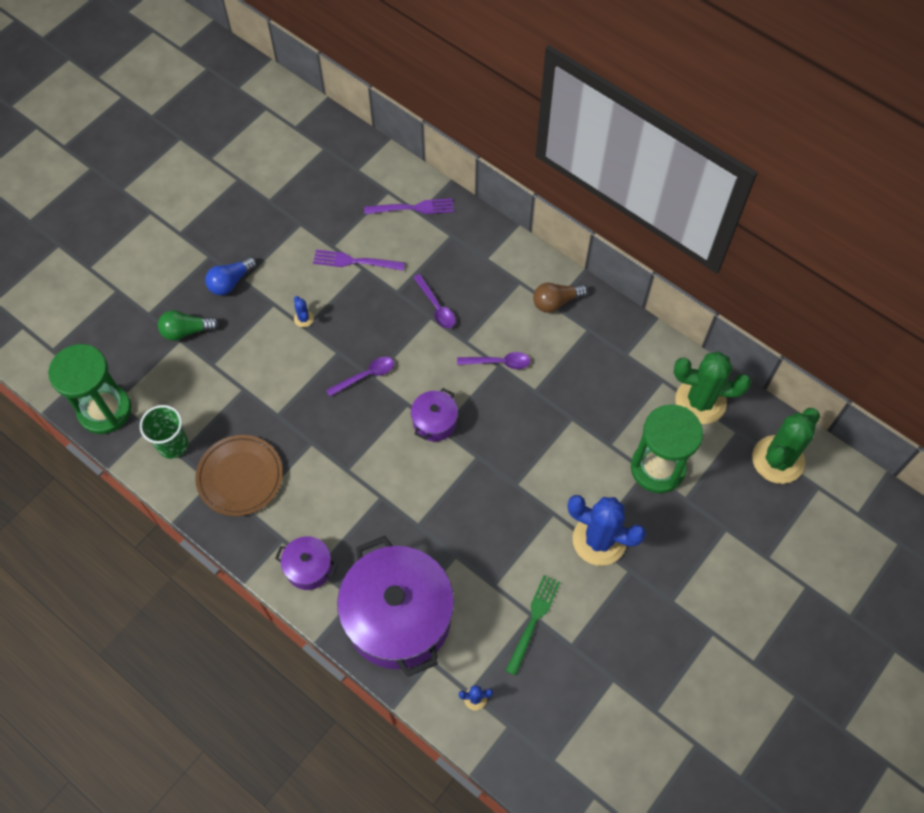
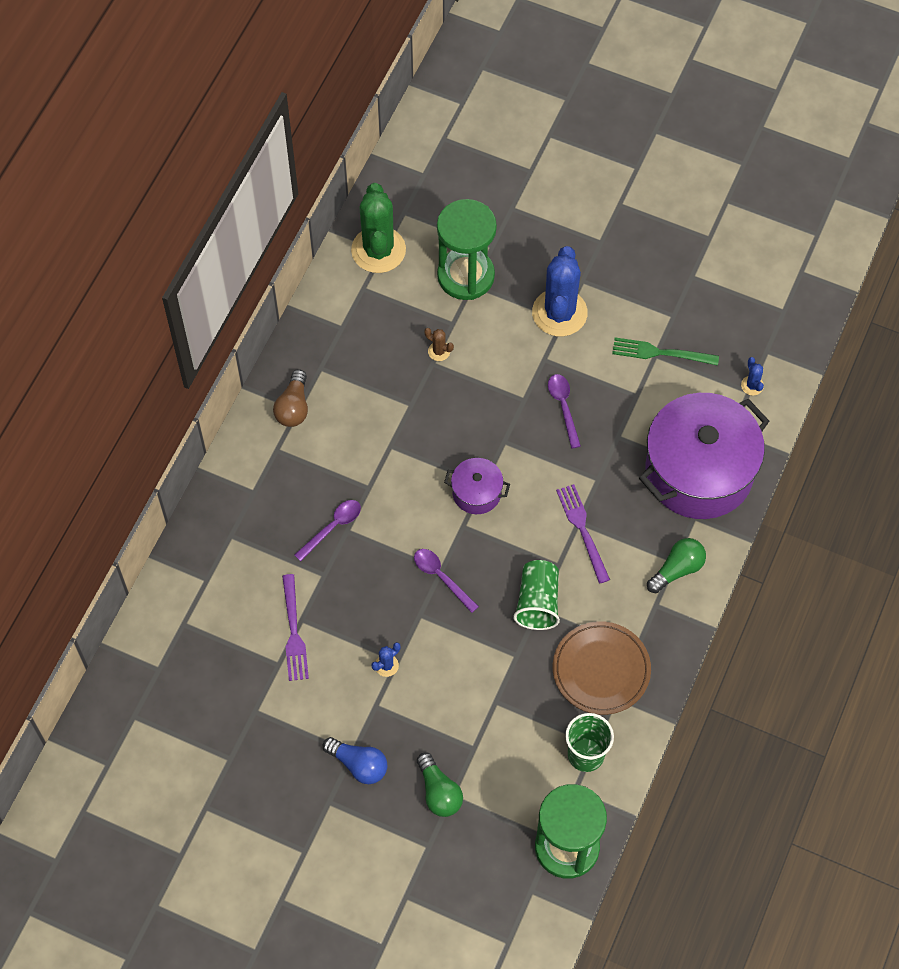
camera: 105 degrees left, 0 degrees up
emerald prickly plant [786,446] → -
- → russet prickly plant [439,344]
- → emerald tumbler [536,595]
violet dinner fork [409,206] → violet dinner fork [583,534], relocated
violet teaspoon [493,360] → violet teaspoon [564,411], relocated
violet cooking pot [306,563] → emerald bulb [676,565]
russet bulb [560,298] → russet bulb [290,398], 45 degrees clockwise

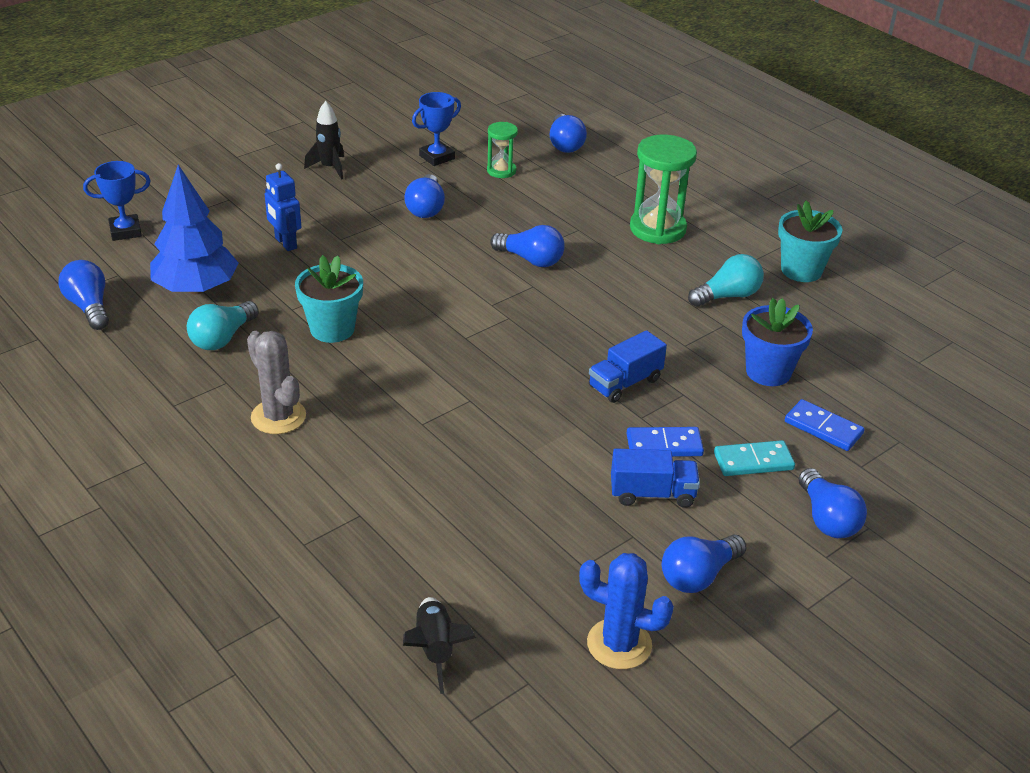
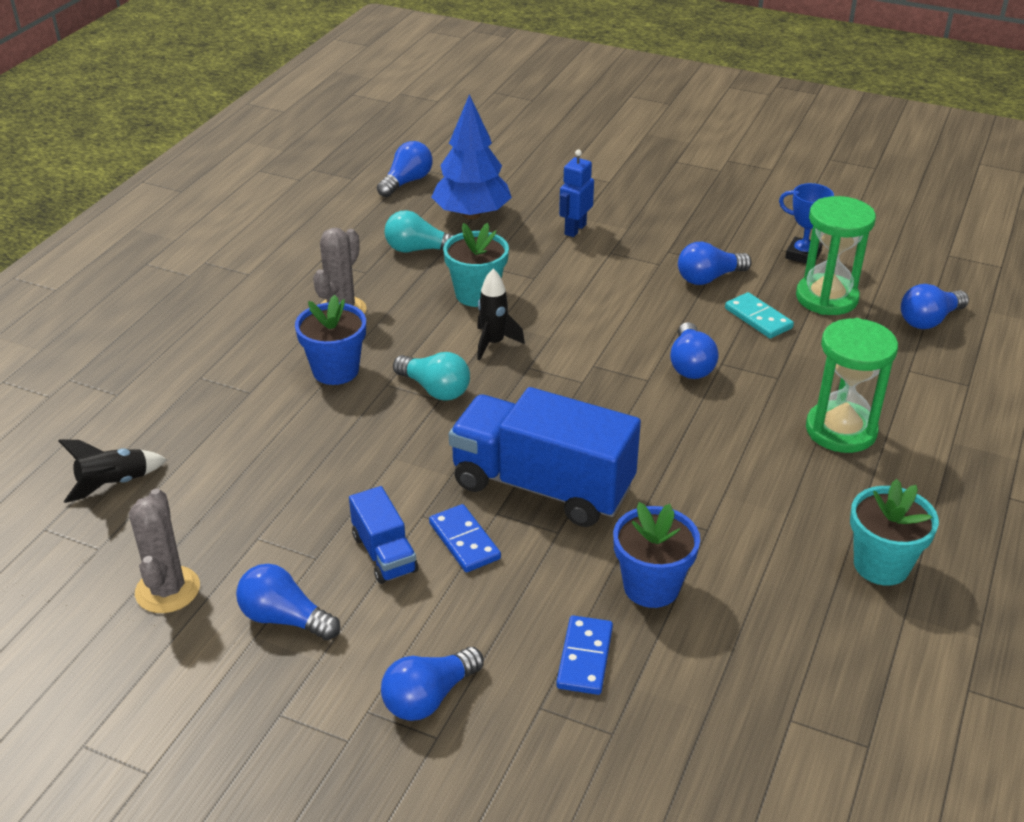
camera: 65 degrees right, 0 degrees up
blue prize cup [117,201] → -
- → blue potted plant [330,340]
jet-black spaceship [324,140] → jet-black spaceship [501,314], relocated
aqua bulb [726,280] → aqua bulb [431,376], relocated
aqua domino tile [754,458] → aqua domino tile [759,315], relocated
blue prickly plant [626,611] → gray prickly plant [164,550]
emerald sandglass [502,150] → emerald sandglass [836,255], x1.82
blue toy truck [628,366] → blue toy truck [545,457], x2.03

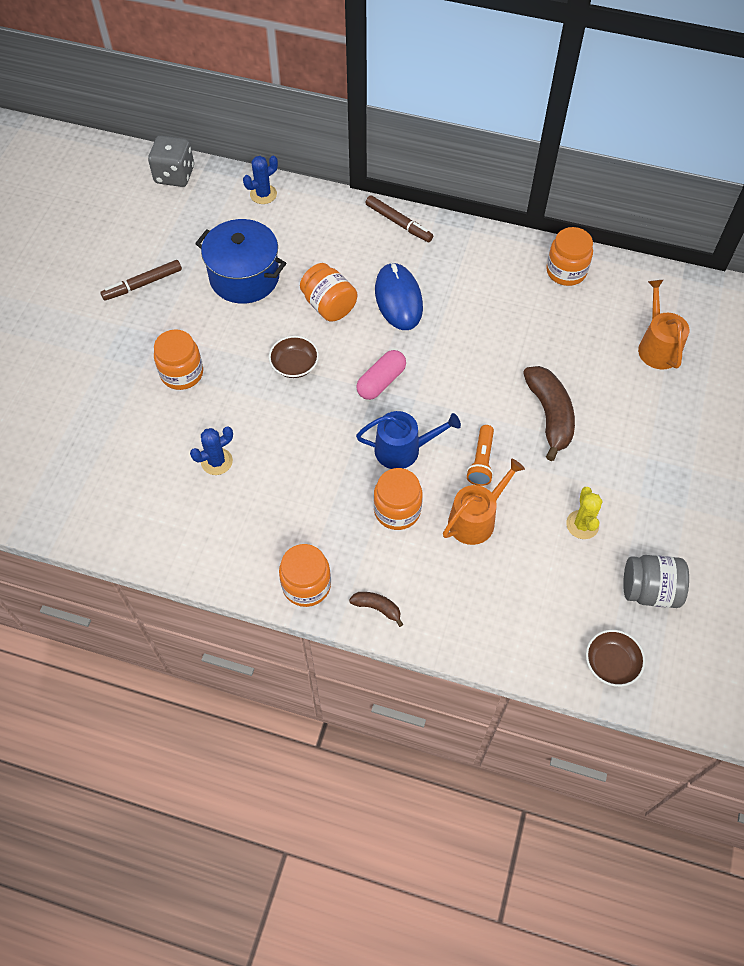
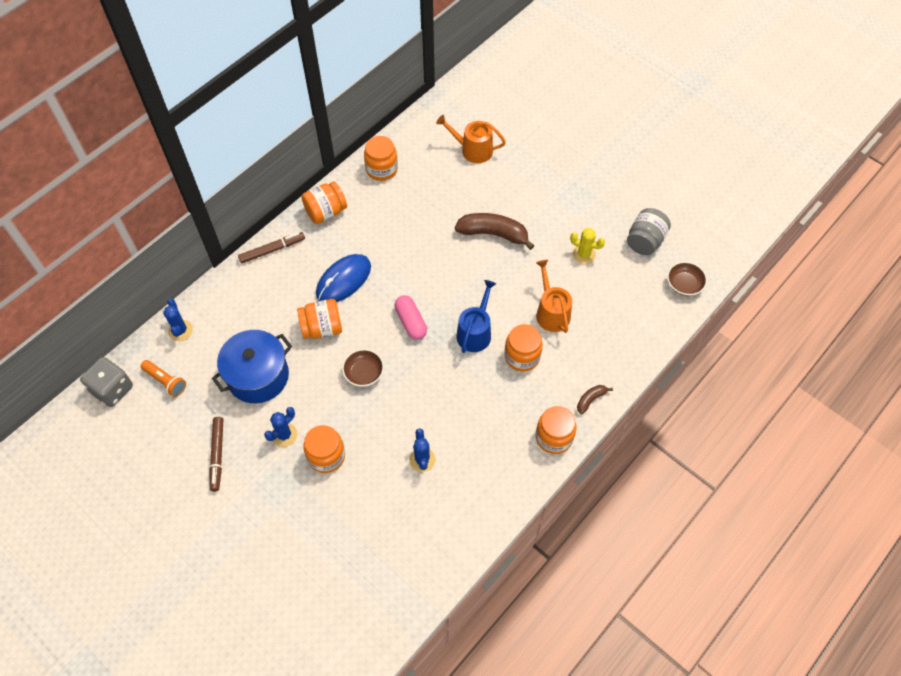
camera: 65 degrees left, 0 degrees up
- → blue prickly plant [280,427]
- → orange-coloured preserve jar [324,203]
orange-coloured torch [480,455] → orange-coloured torch [163,378], relocated
blue computer mouse [399,296] → blue computer mouse [343,278], 60 degrees counterclockwise

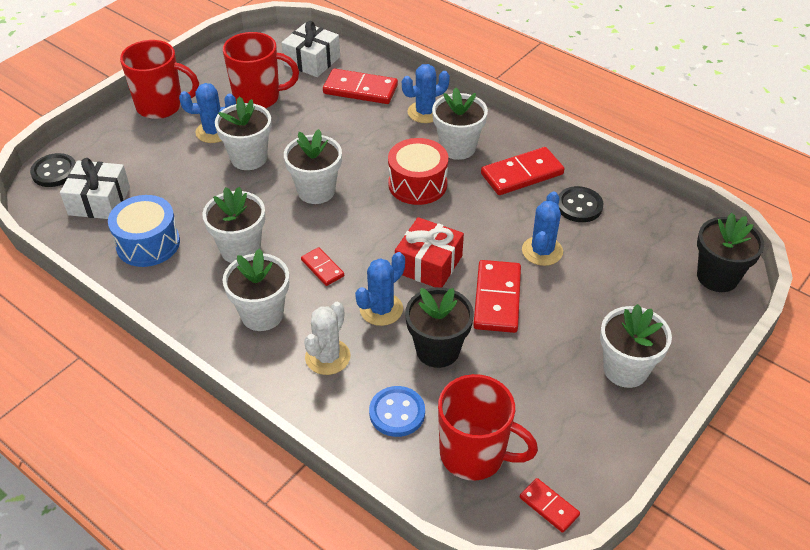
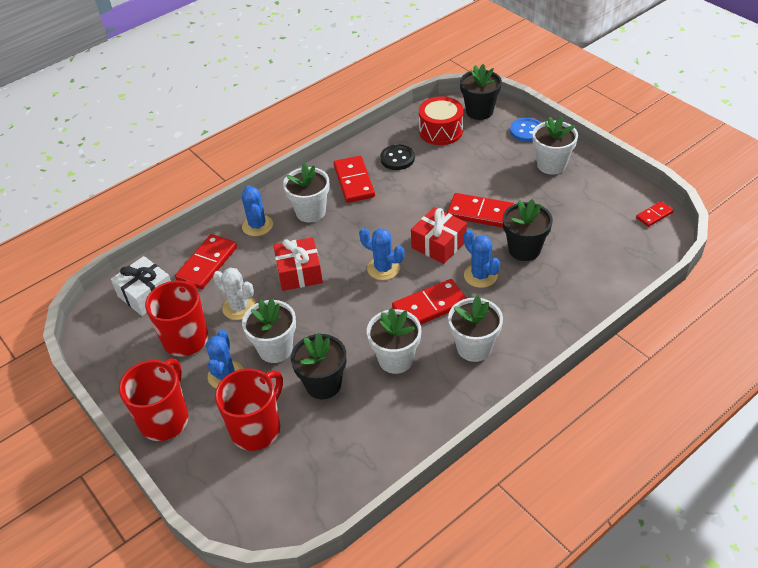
camera: 75 degrees left, 0 degrees up
jet-black shirt button [53,170] → -
white wrapped gift [95,188] → -
blue snare drum [144,231] → -
white potted plant [313,166] → -
- → crimson wrapped gift [298,264]
- → jet-black potted plant [318,366]
white prickly plant [327,338] → white prickly plant [234,294], relocated
blue shirt button [397,411] → blue shirt button [525,130], relocated
crimson snare drum [418,171] → crimson snare drum [441,121], relocated
crimson coffee mug [488,427] → crimson coffee mug [249,409], relocated
blue prickly plant [542,228] → blue prickly plant [382,254], relocated
crimson domino tile [322,266] → crimson domino tile [429,302], x1.83

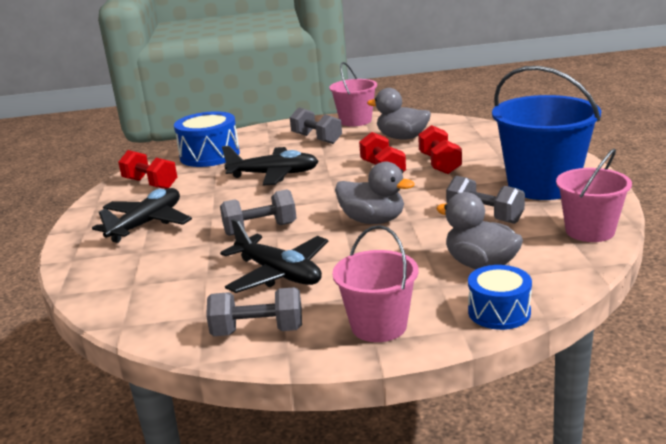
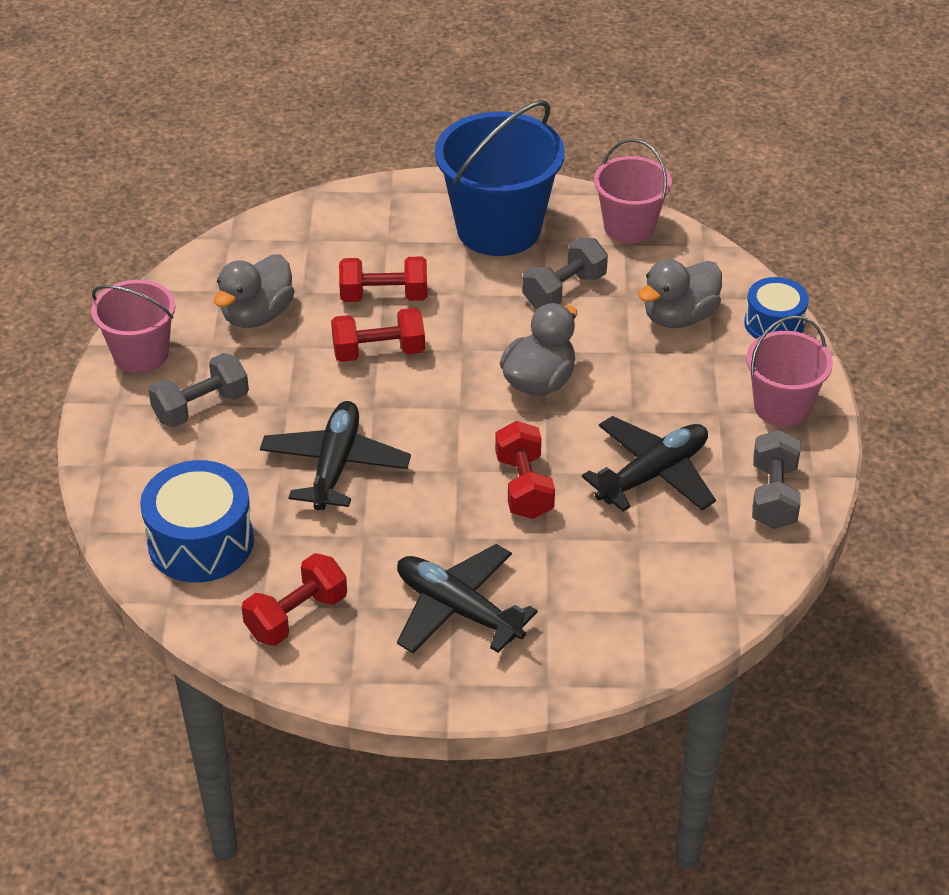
camera: 85 degrees left, 20 degrees up
gray hand weight [258,212] → crimson hand weight [525,470]

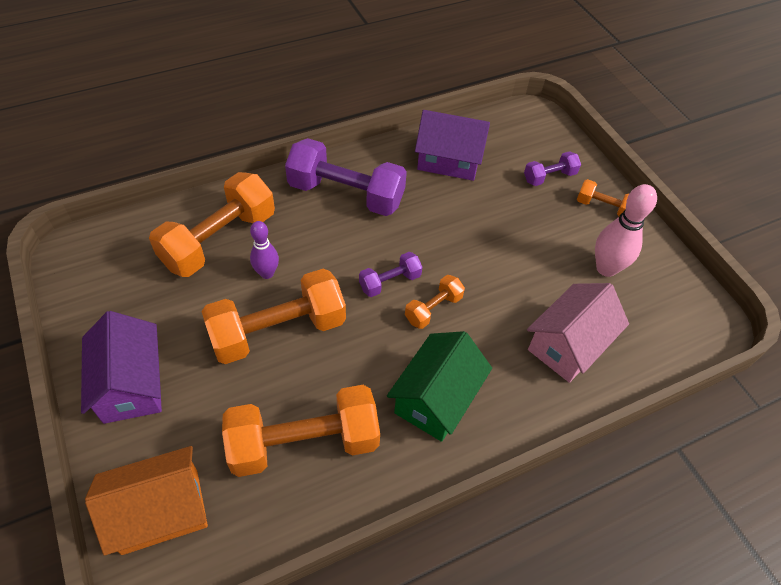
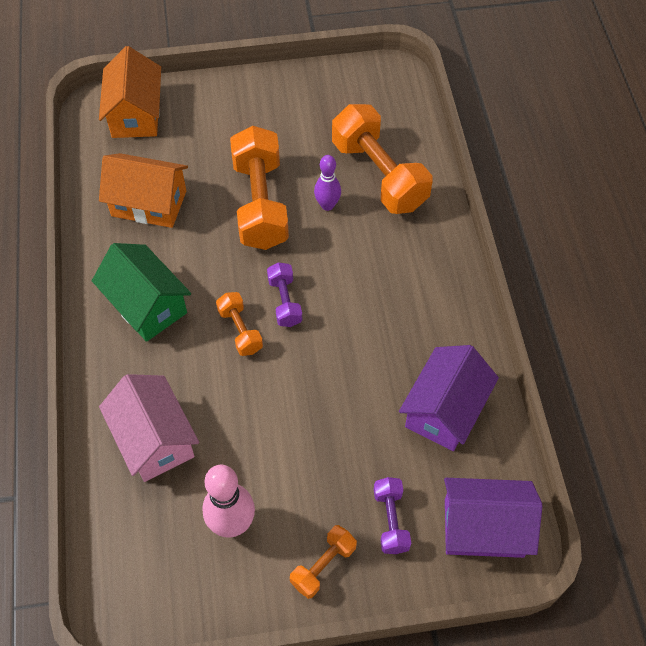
camera: 110 degrees right, 5 degrees up
violet hand weight [346,177] → -
violet house [121,367] → violet house [493,518], relocated
orange-coloured hand weight [301,431] → orange-coloured house [143,190]

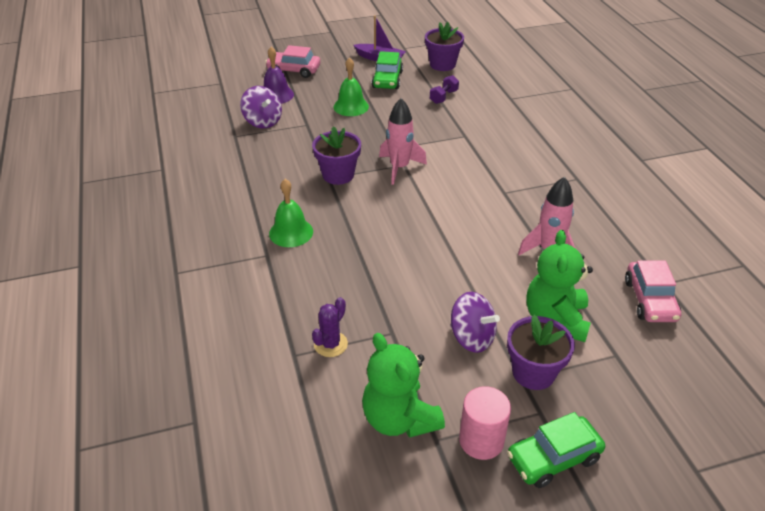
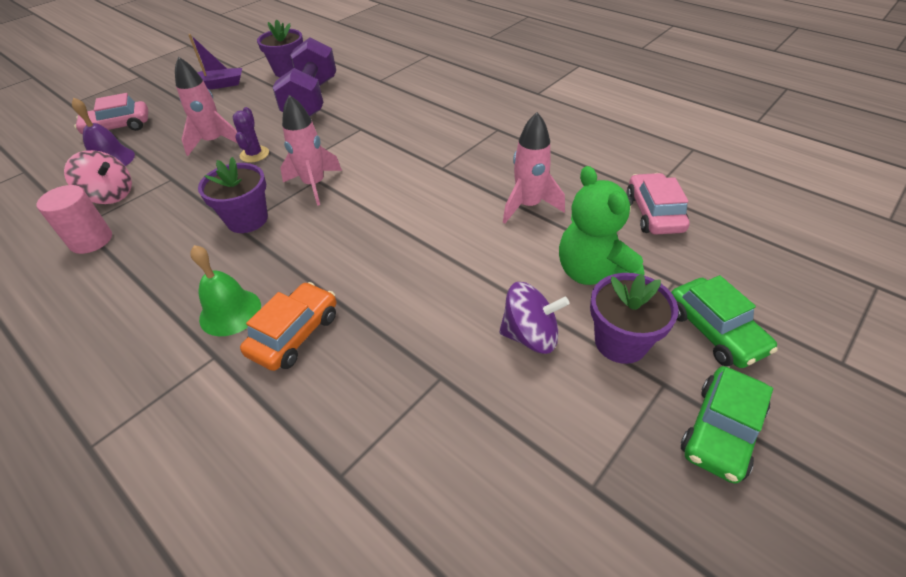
camera: 30 degrees left, 5 degrees up
emerald teddy [403,385] → -
- → orange-coloured toy car [288,326]
violet prickly plant [330,327] → violet prickly plant [251,135], relocated
emerald toy car [387,70] → emerald toy car [724,321], relocated
rosy cylinder [485,423] → rosy cylinder [74,219], relocated
emerald school bell [351,86] → rosy spaceship [206,106]
violet toy top [261,107] → rosy toy top [98,177]
rosy toy car [653,291] → rosy toy car [658,203], 150 degrees counterclockwise
violet hand weight [444,89] → violet hand weight [304,76], x2.31

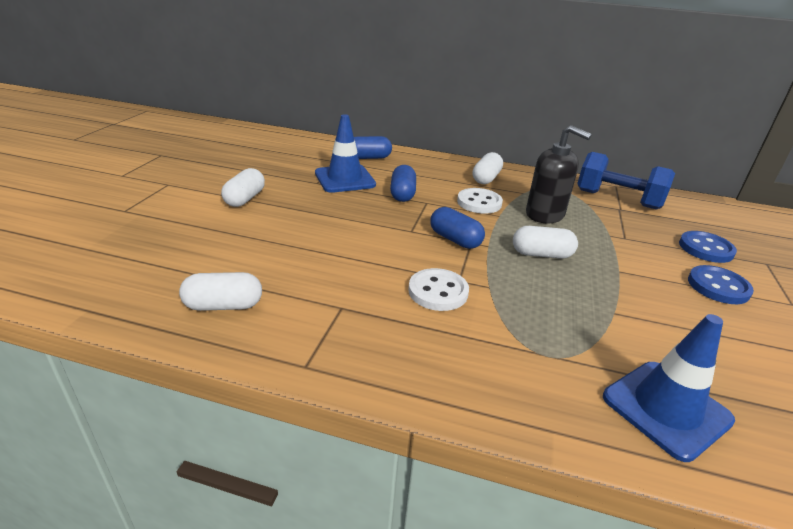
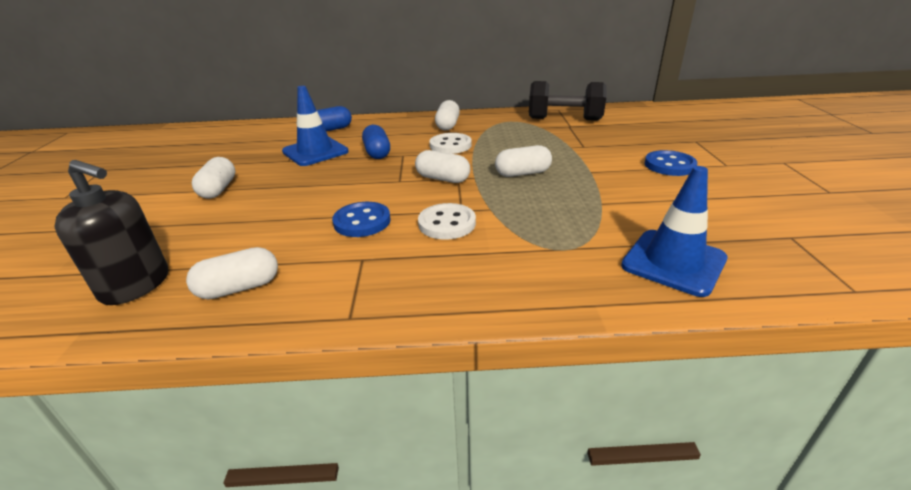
camera: 15 degrees left, 0 degrees up
jet-black soap dispenser [559,174] → jet-black soap dispenser [111,232], relocated
blue shirt button [708,247] → blue shirt button [361,219], relocated
blue pill [457,228] → white pill [442,166]
blue hand weight [626,181] → jet-black hand weight [568,101]

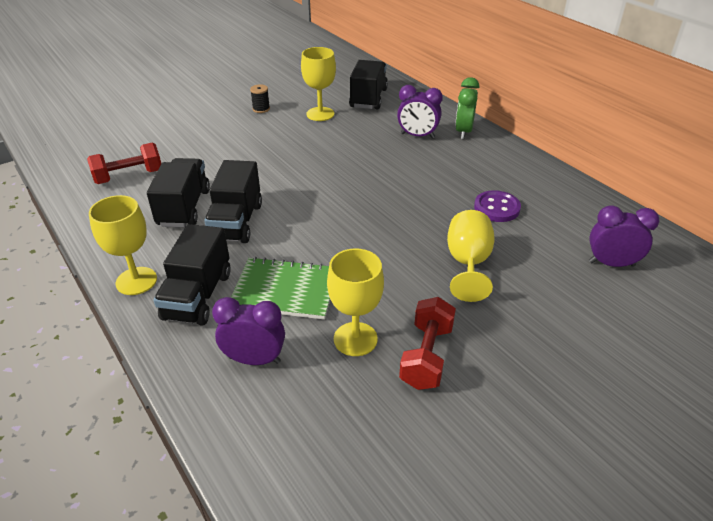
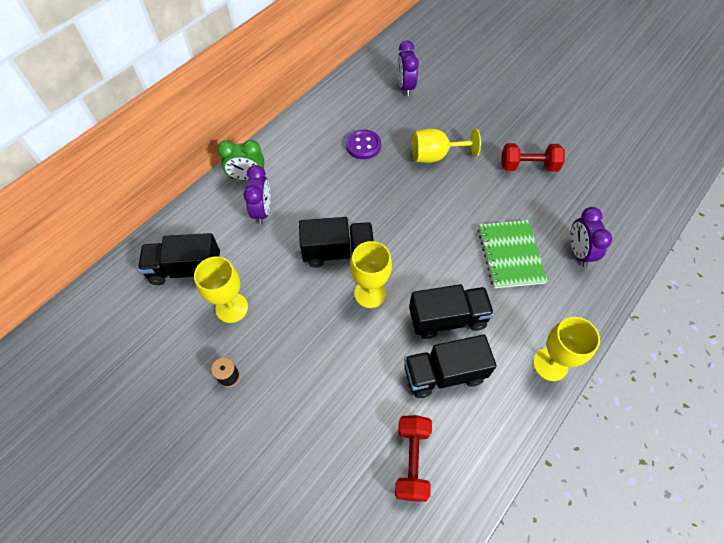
camera: 105 degrees left, 20 degrees up
jet-black toy truck [192,275] → jet-black toy truck [336,242], relocated
yellow wine glass [355,302] → yellow wine glass [371,274], relocated
crimson hand weight [124,163] → crimson hand weight [413,458], 45 degrees clockwise

